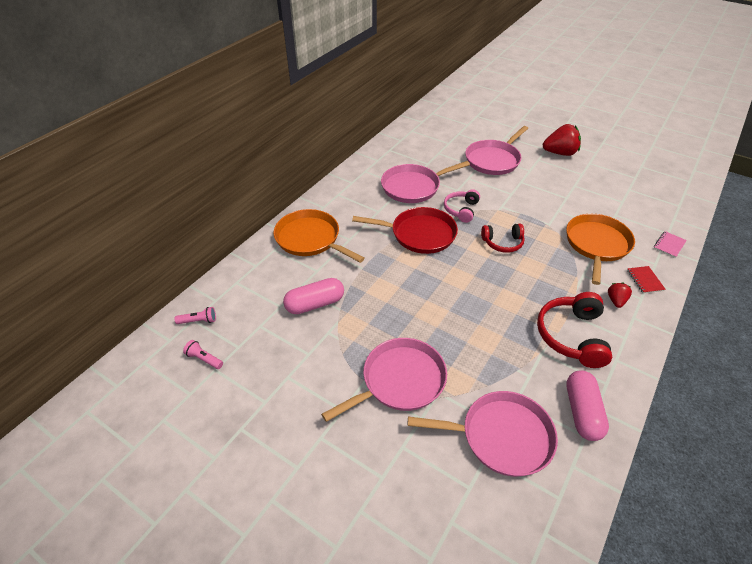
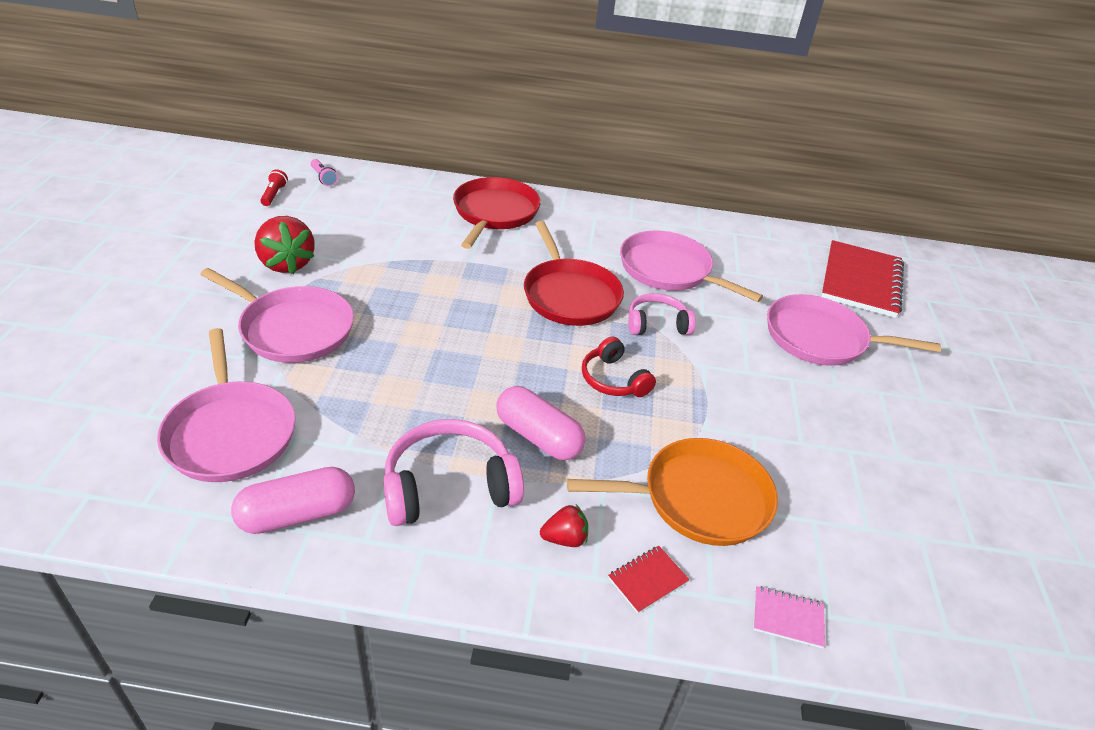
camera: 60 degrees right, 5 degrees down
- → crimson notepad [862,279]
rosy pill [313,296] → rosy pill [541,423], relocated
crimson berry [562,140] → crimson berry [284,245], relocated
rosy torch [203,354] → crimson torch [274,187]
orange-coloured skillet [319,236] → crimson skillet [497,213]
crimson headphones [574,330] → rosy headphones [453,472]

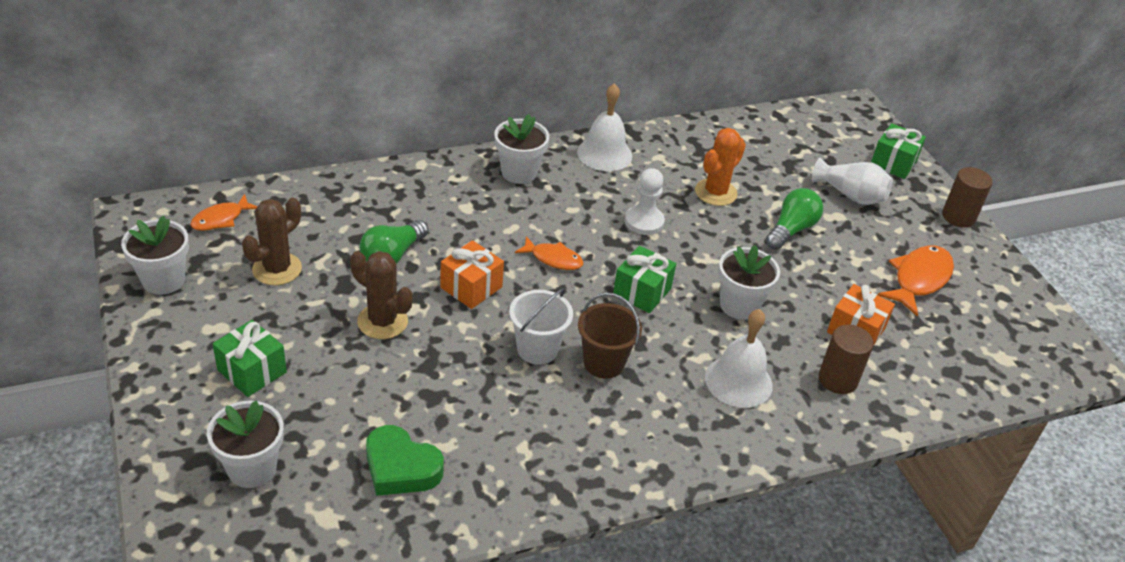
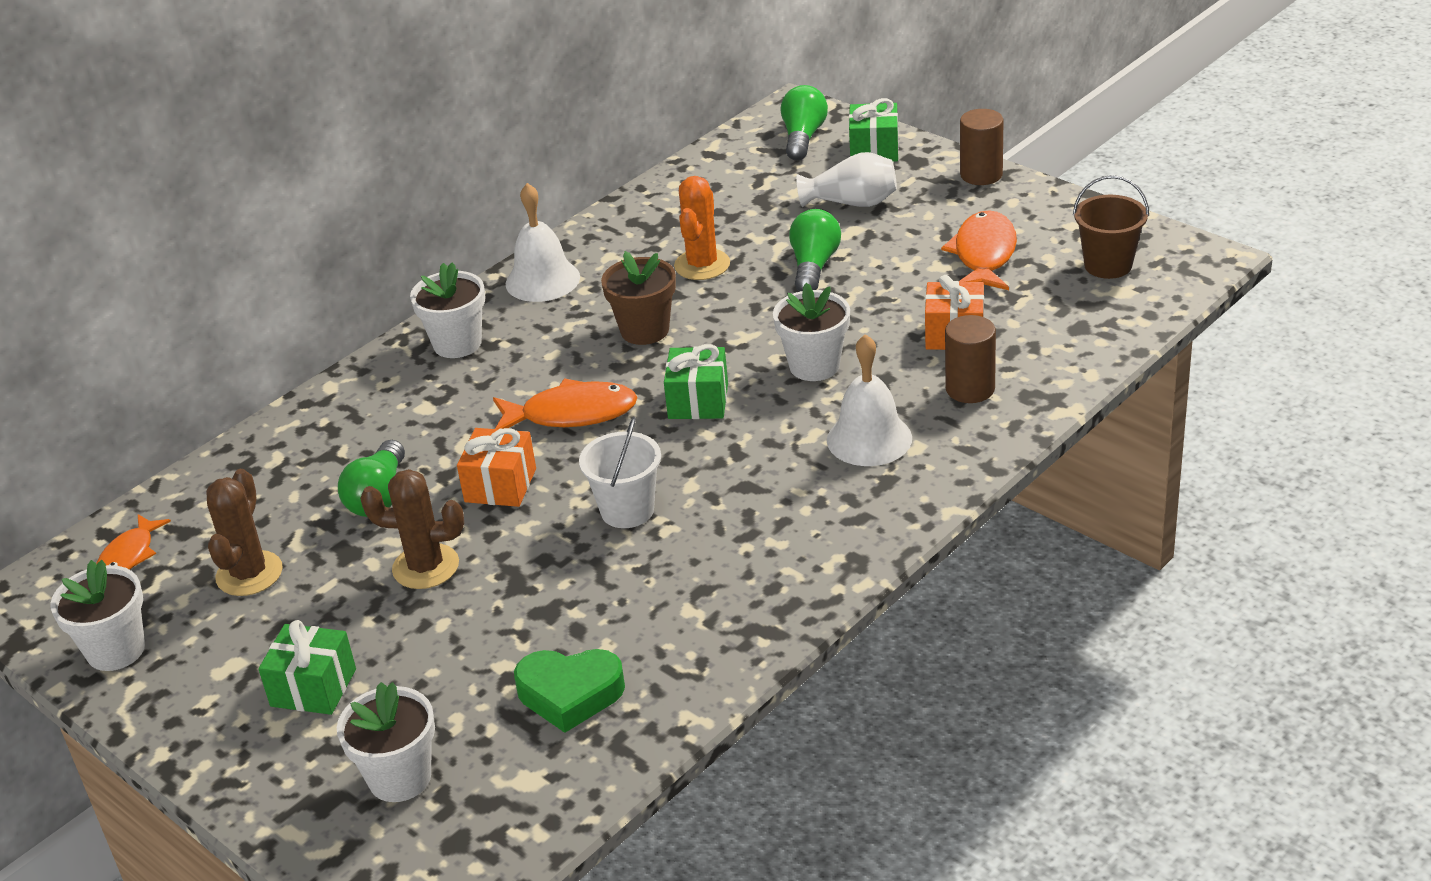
camera: 20 degrees left, 5 degrees down
- → emerald bulb [804,122]
russet sand bucket [610,336] → russet sand bucket [1111,227], relocated
white game pawn [645,201] → russet potted plant [638,298]
orange-coloured fish [549,253] → orange-coloured fish [565,404], x1.60

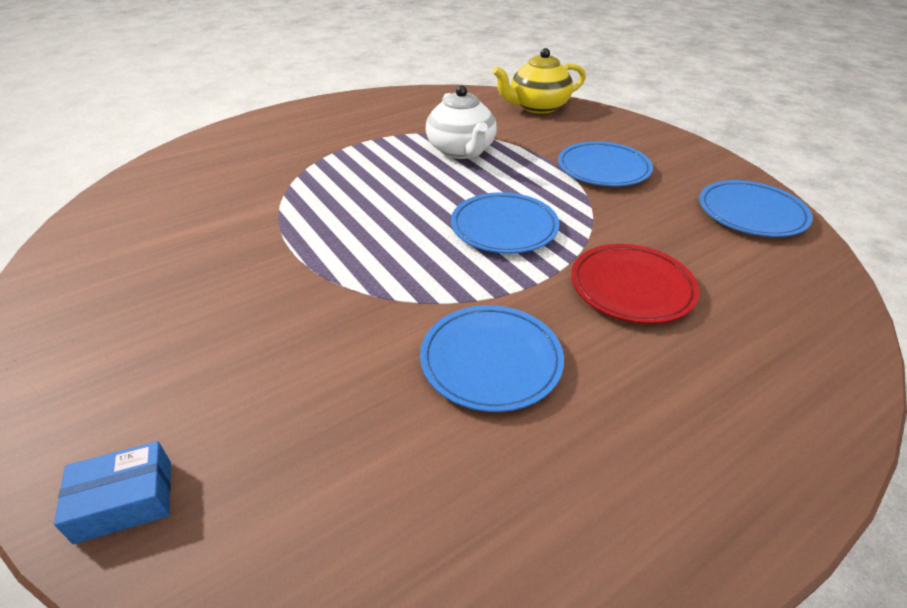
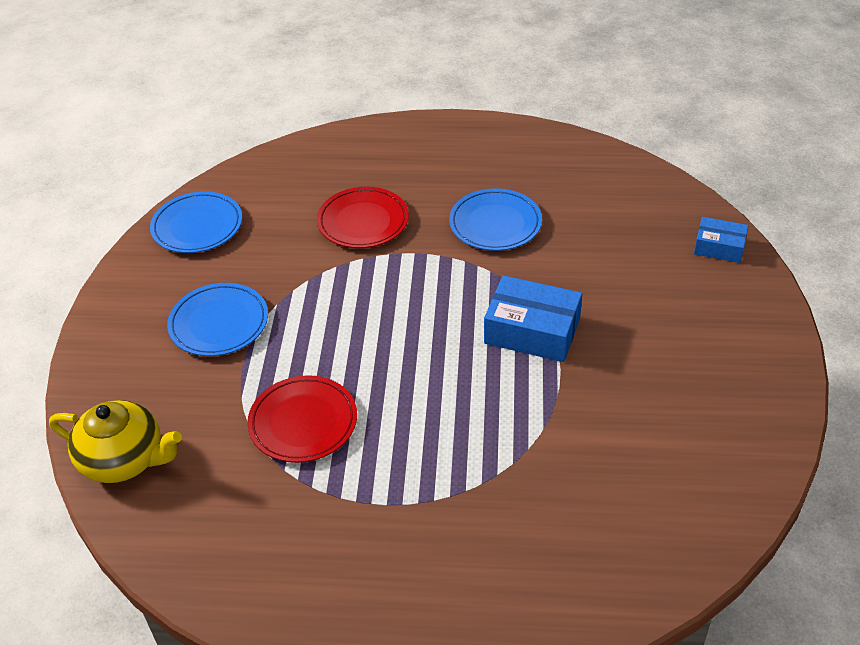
camera: 140 degrees left, 5 degrees up
blue flat dish [505,222] → -
- → blue box [533,318]
white tea pot [461,122] → crimson flat dish [302,419]

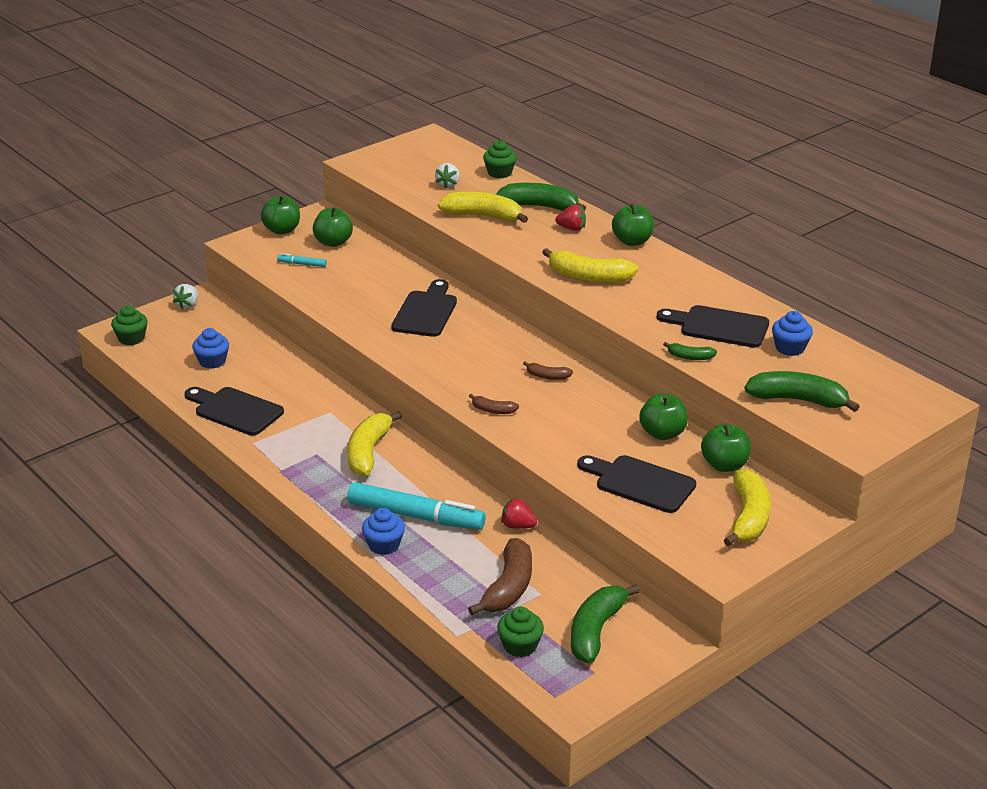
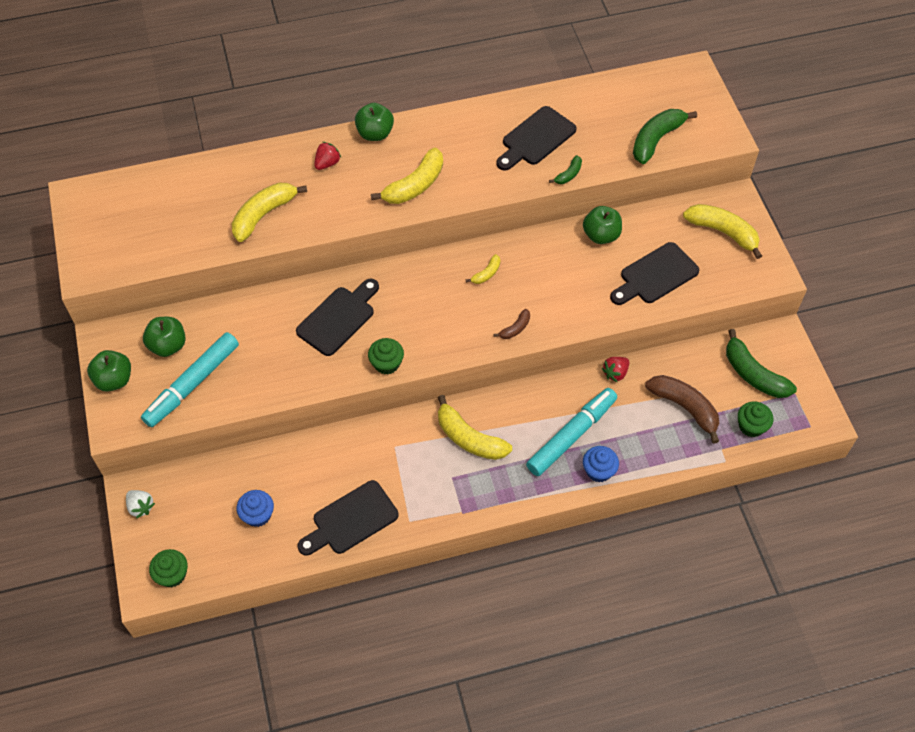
camera: 65 degrees left, 25 degrees up
white berry [447,176] → -
emerald banana fruit [541,197] → -
emerald apple fruit [726,448] → -
blue cupcake [792,333] → -
emerald cupcake [500,159] → emerald cupcake [386,356], relocated
russet banana fruit [548,370] → yellow banana fruit [483,269]
jet-black chopping board [424,308] → jet-black chopping board [337,317], 90 degrees clockwise
aqua marker [302,260] → aqua marker [190,380], x2.37

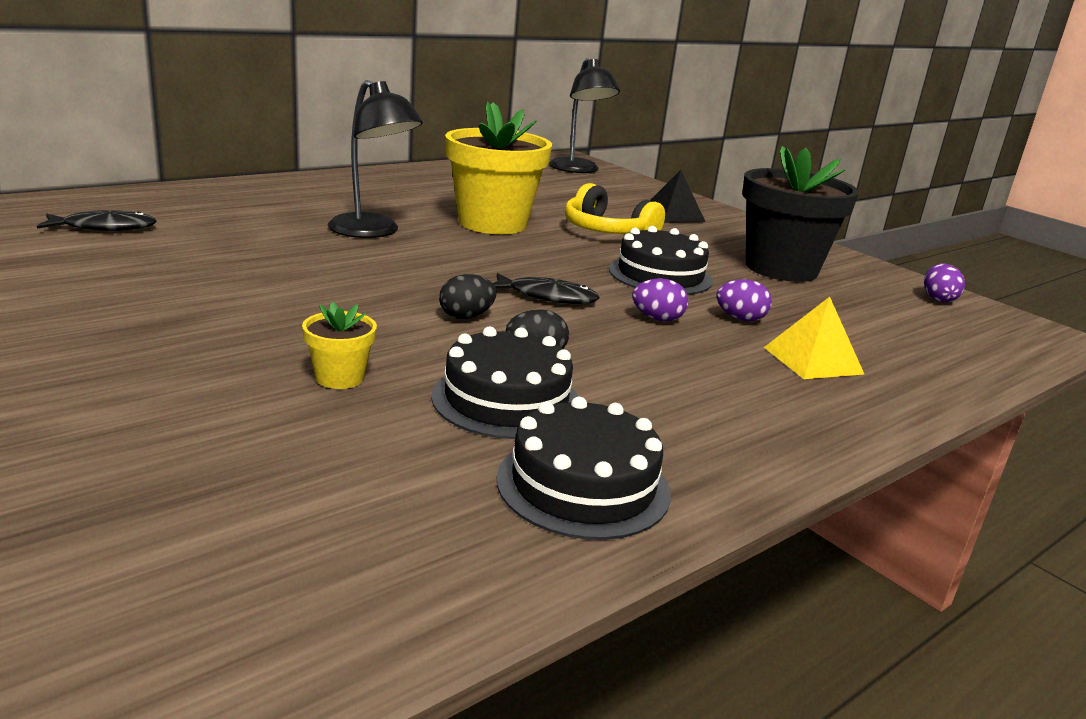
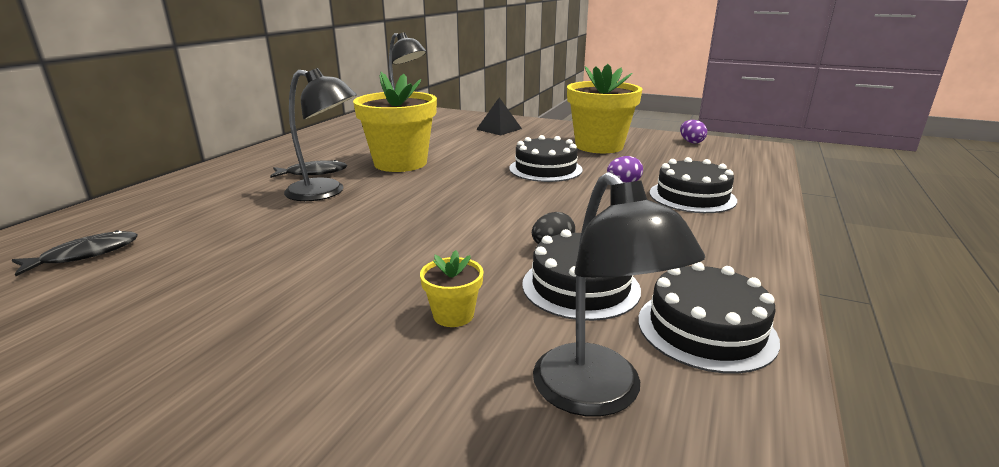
camera: 25 degrees left, 0 degrees up
jet-black egg shape [468,296] → -
yellow headphones [615,208] → -
violet egg shape [660,299] → -
- → jet-black desk lamp [619,294]
jet-black fish [546,288] → jet-black fish [309,169], relocated
yellow pyramid shape [814,338] → jet-black layer cake [693,185]
jet-black potted plant [800,214] → yellow potted plant [604,108]

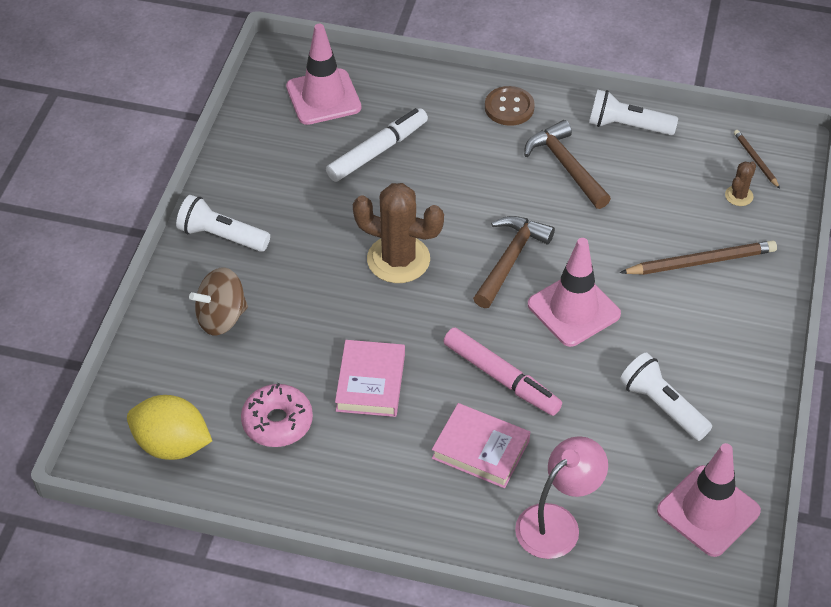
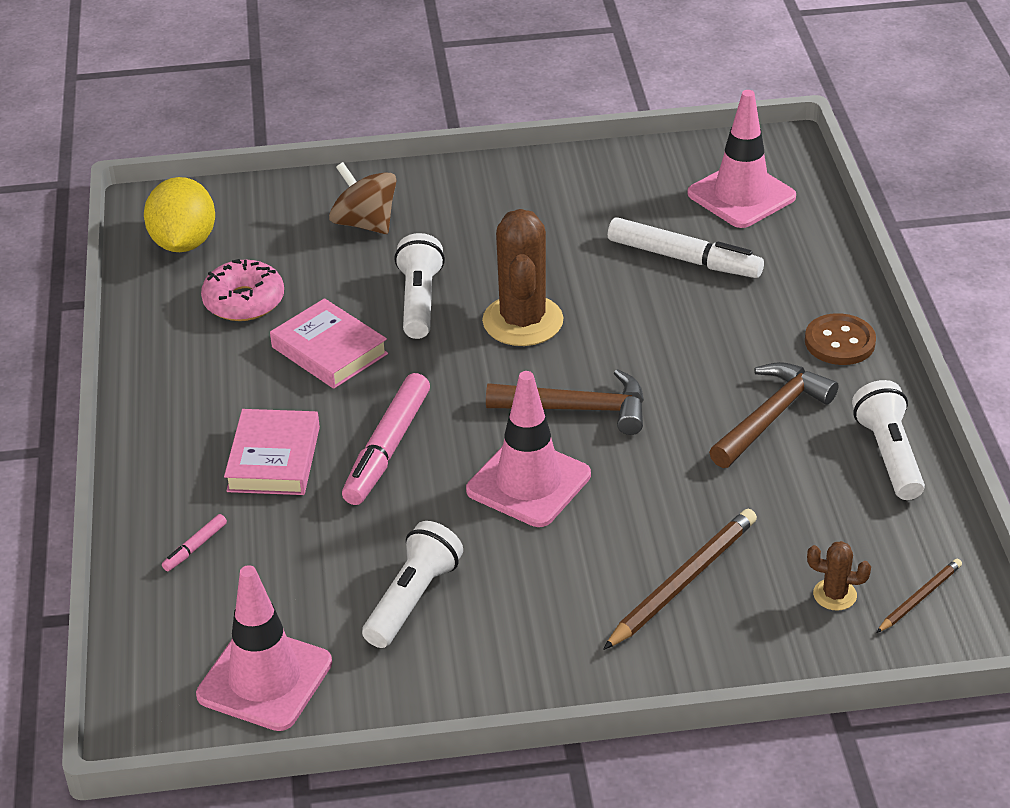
camera: 70 degrees right, 10 degrees down
white torch [223,223] → white torch [419,286], relocated
rosy desk lamp [561,497] → rosy marker [194,542]
rosy hardcover [370,378] → rosy hardcover [329,343], 60 degrees clockwise
russet wooden pencil [698,257] → russet wooden pencil [680,579], 105 degrees counterclockwise

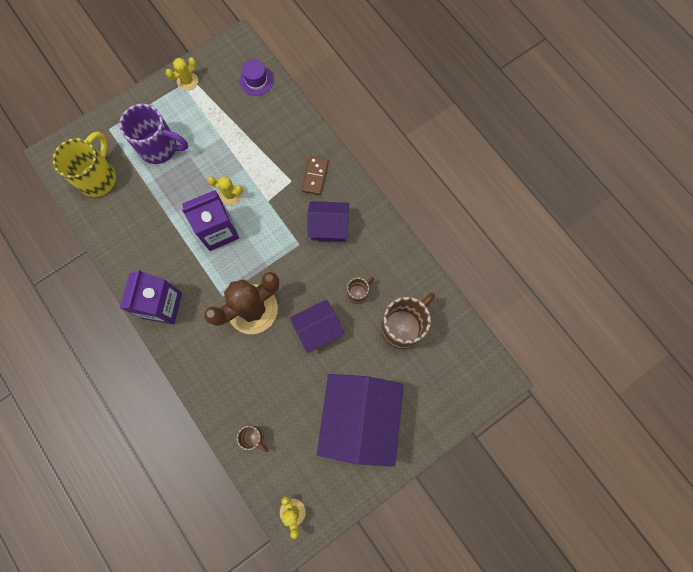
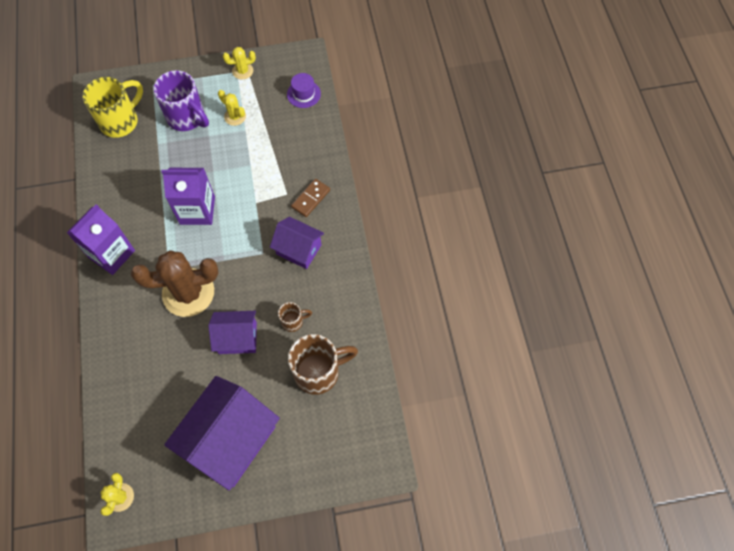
camera: 25 degrees right, 10 degrees down
russet coffee mug [253,439] → -
yellow prickly plant [225,190] → yellow prickly plant [232,108], relocated

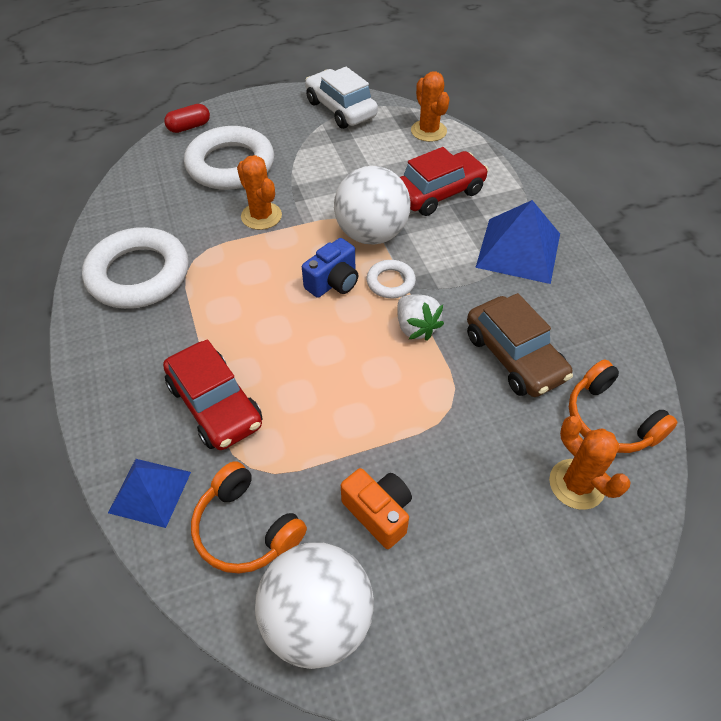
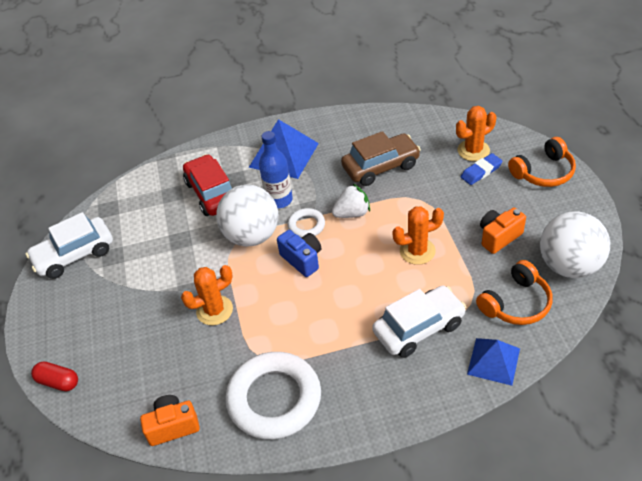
camera: 80 degrees left, 5 degrees down
white ring [229,158] → -
- → orange-coloured compact camera [170,420]
- → blue bottle [276,169]
- → blue eraser [482,169]
orange-coloured prickly plant [430,106] → orange-coloured prickly plant [418,235], relocated
orange-coloured headphones [623,406] → orange-coloured headphones [542,162], relocated
crimson toy car [212,394] → white toy car [419,322]
crimson pill [187,118] → crimson pill [54,376], 45 degrees counterclockwise

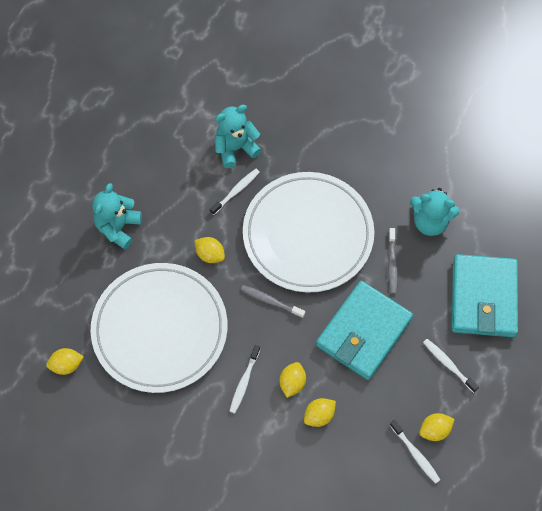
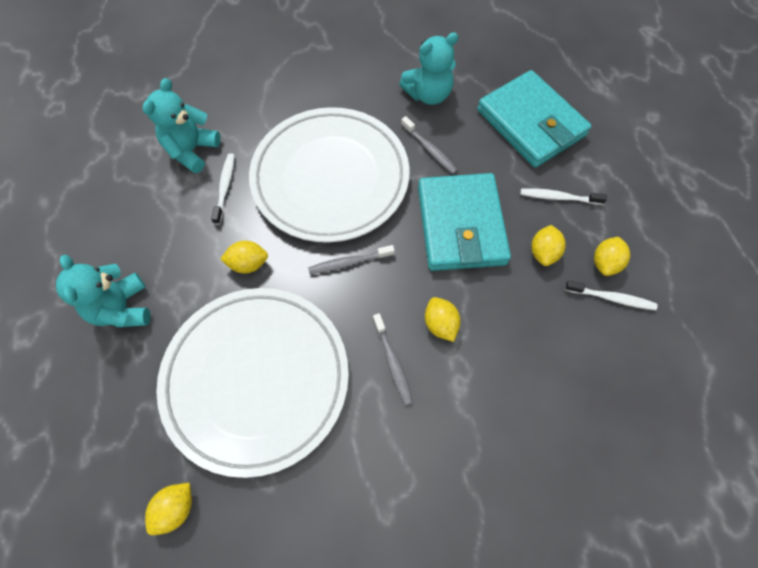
camera: 40 degrees left, 0 degrees up
yellow citrus fruit [320,412] → yellow citrus fruit [548,245], relocated
white tooth brush [245,379] → gray tooth brush [393,359]

